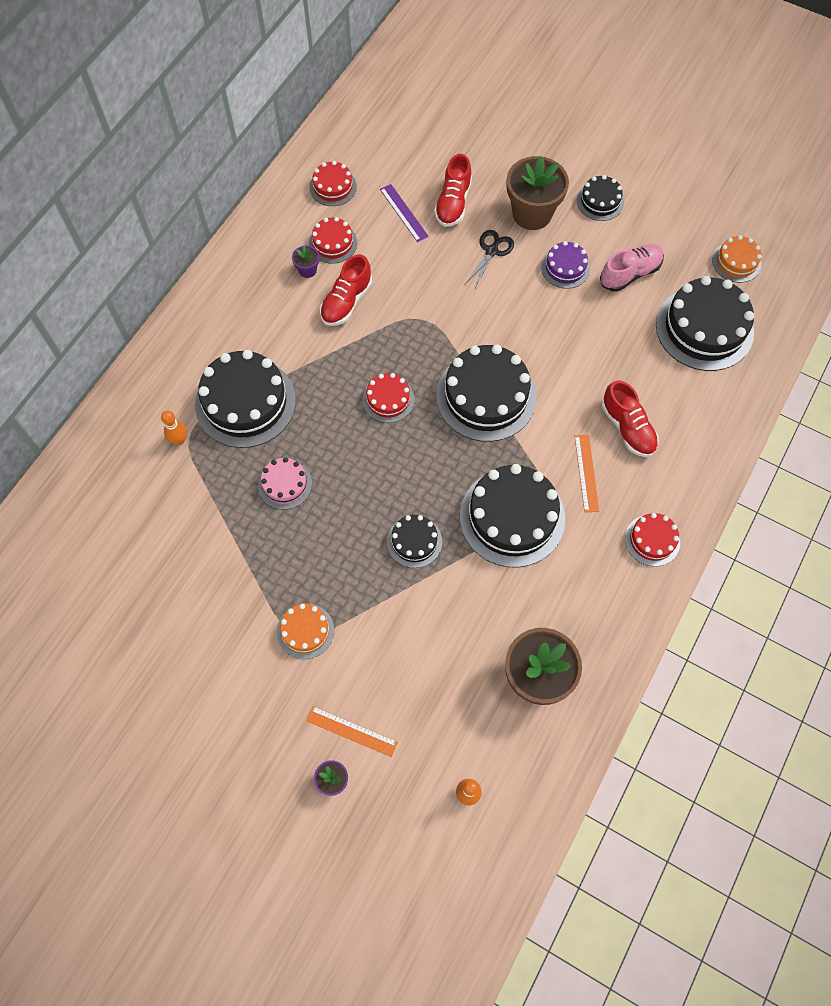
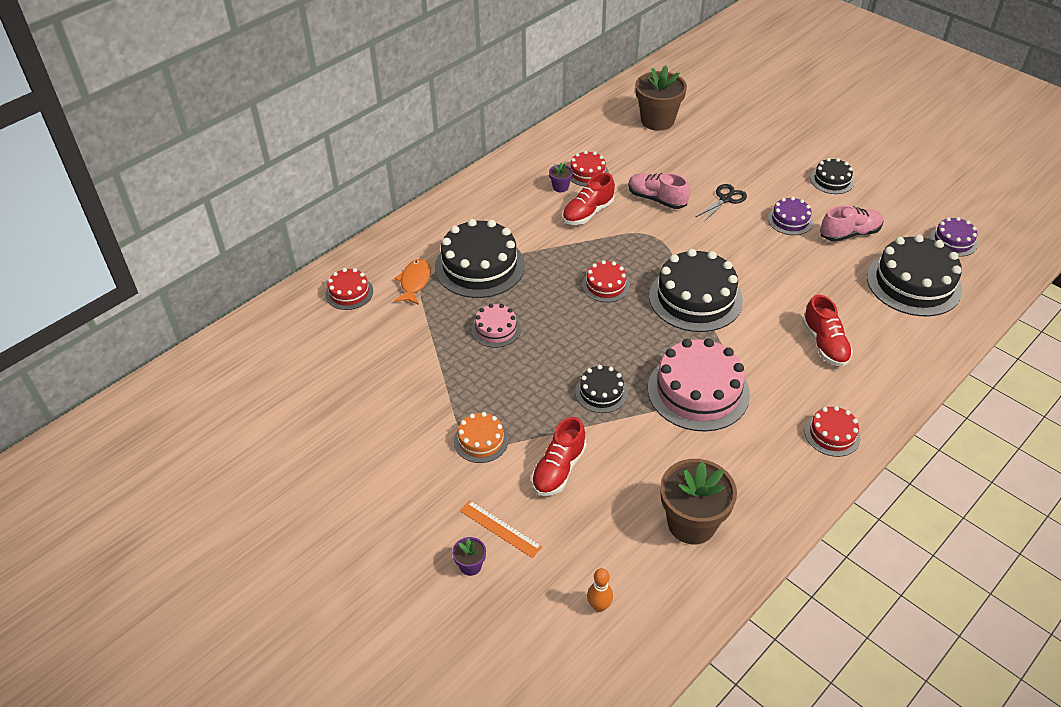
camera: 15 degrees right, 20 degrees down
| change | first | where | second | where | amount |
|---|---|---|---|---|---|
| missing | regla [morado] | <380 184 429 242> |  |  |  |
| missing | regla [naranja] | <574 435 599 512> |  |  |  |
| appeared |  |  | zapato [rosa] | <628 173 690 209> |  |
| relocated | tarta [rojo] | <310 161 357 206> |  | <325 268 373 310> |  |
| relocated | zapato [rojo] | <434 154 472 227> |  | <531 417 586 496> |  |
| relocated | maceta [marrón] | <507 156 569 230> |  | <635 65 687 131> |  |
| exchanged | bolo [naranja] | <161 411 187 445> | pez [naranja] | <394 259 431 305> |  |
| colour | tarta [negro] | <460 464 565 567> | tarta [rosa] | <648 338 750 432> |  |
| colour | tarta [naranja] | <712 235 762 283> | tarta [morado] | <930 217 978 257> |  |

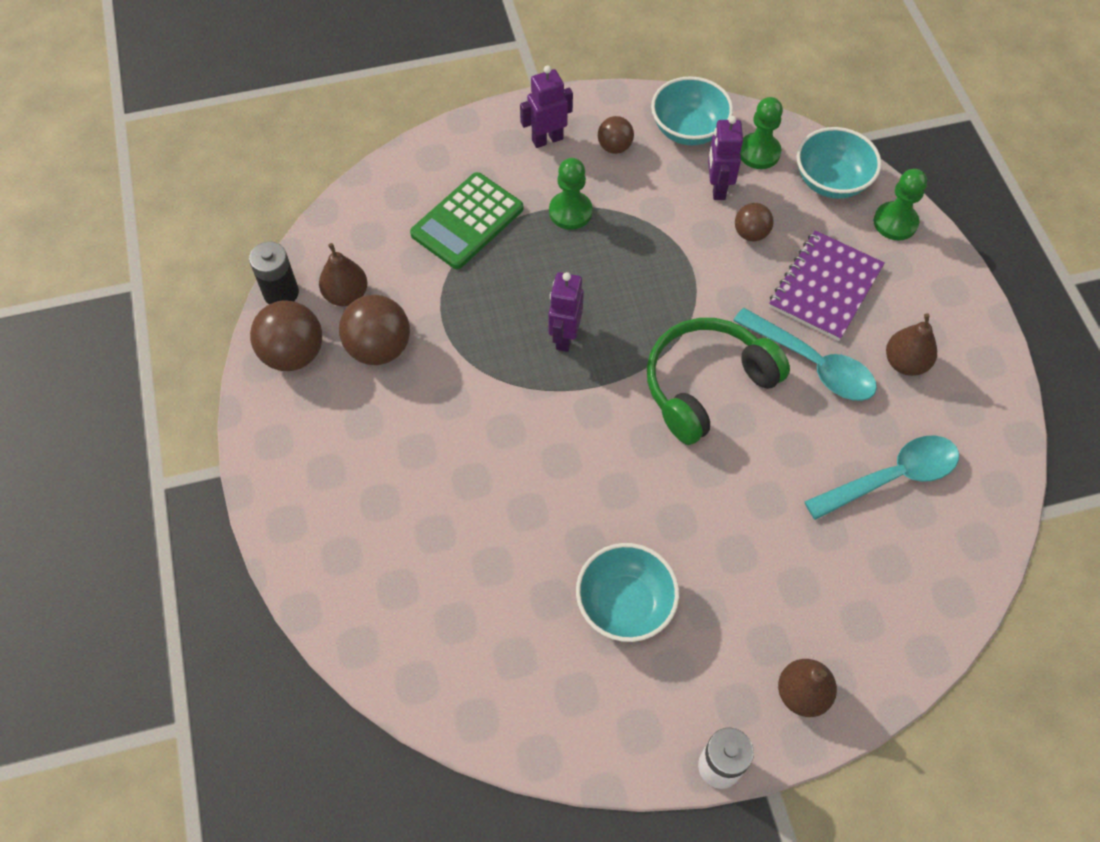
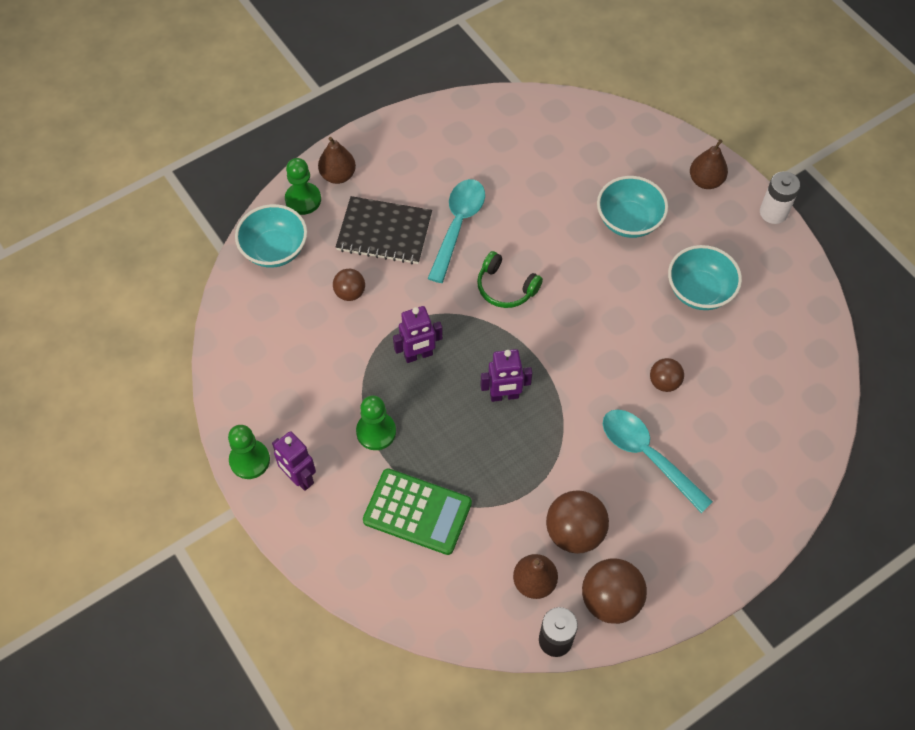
camera: 110 degrees left, 0 degrees up
| change | first | where | second | where | amount |
|---|---|---|---|---|---|
| relocated | pelota [marrón] | <598 116 634 154> |  | <650 358 684 392> |  |
| relocated | cuenco [turquesa] | <651 76 733 146> |  | <597 176 668 238> |  |
| relocated | robot [morado] | <708 116 743 200> |  | <393 306 443 363> |  |
| relocated | peón [verde] | <740 97 783 169> |  | <228 425 270 479> |  |
| relocated | cuchara [turquesa] | <804 435 959 520> |  | <603 410 713 513> |  |
| relocated | pera [marrón] | <886 313 937 376> |  | <318 137 356 184> |  |
| colour | cuaderno [morado] | <769 230 885 341> | cuaderno [negro] | <336 196 432 264> |  |
| size | auriculares [verde] | <647 318 790 445> |  | <477 251 543 308> | x0.59 |

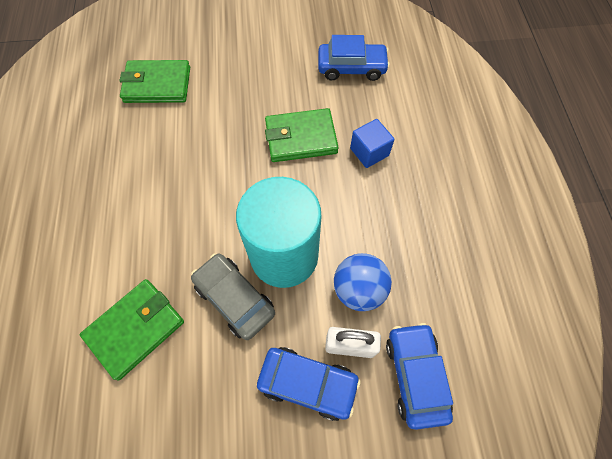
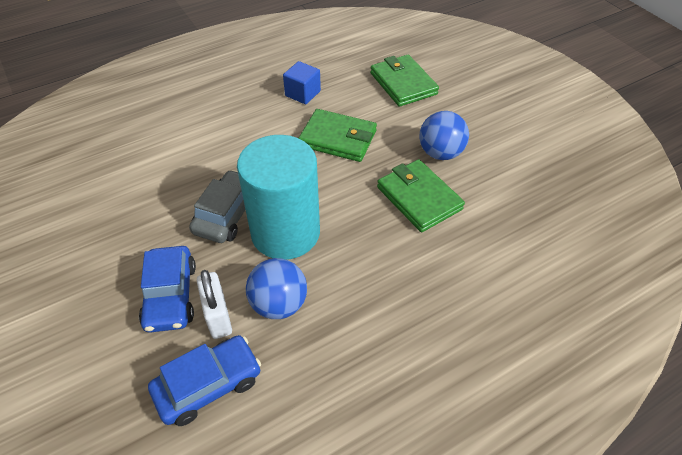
camera: 65 degrees right, 15 degrees down
| change | first | where | second | where | amount |
|---|---|---|---|---|---|
| missing | coche [azul] | <318 35 390 81> |  |  |  |
| appeared |  |  | pelota [azul] | <419 111 469 160> |  |
| relocated | cartera [verde] | <80 279 184 380> |  | <299 109 377 162> |  |
| relocated | cubo [azul] | <350 119 394 168> |  | <283 61 321 104> |  |

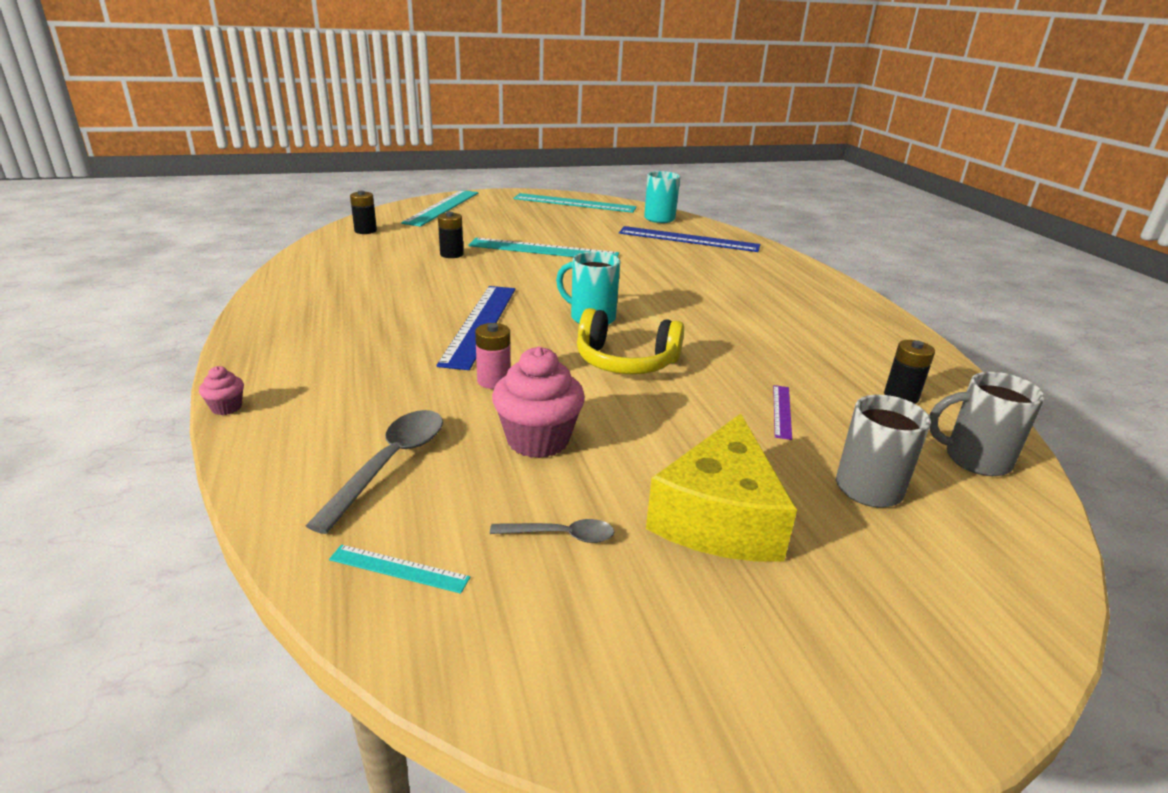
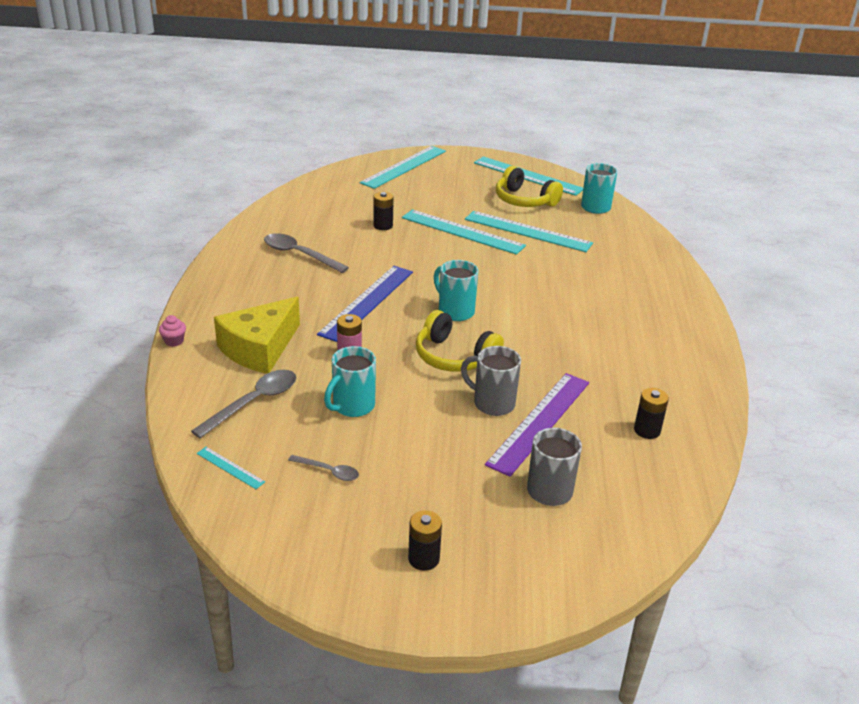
camera: 20 degrees right, 5 degrees up
| change | first | where | second | where | amount |
|---|---|---|---|---|---|
| missing | regla [azul] | <619 226 760 252> |  |  |  |
| appeared |  |  | cuchara [gris] | <264 233 349 273> |  |
| appeared |  |  | regla [turquesa] | <465 211 593 252> |  |
| appeared |  |  | auriculares [amarillo] | <496 166 563 207> |  |
| relocated | pila [negro] | <350 191 377 234> |  | <408 510 442 571> |  |
| relocated | queso [amarillo] | <646 413 797 562> |  | <214 297 300 374> |  |
| relocated | taza [gris] | <929 372 1045 476> |  | <461 346 521 416> |  |
| exchanged | magdalena [rosa] | <492 346 585 458> | taza [turquesa] | <324 346 376 417> |  |
| size | regla [morado] | <773 385 792 440> |  | <485 373 589 477> | x2.27 |

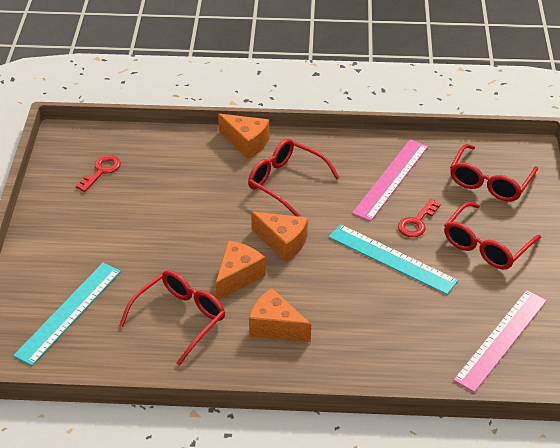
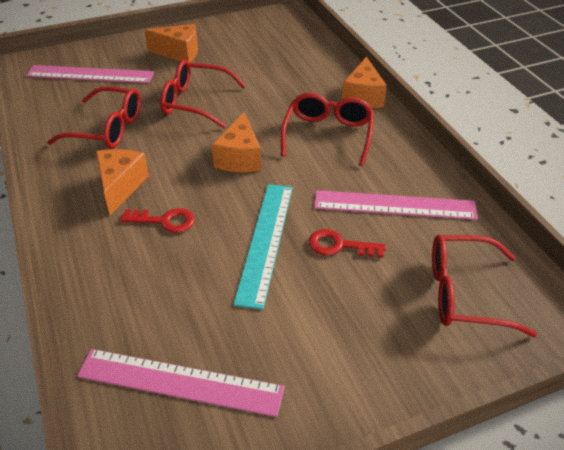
camera: 65 degrees right, 0 degrees up
| change | first | where | second | where | amount |
|---|---|---|---|---|---|
| relocated | llave [rojo] | <76 155 121 192> |  | <120 208 195 233> |  |
| relocated | queso [naranja] | <216 240 266 300> |  | <144 24 198 62> |  |
| relocated | gafas [rojo] | <444 202 541 269> |  | <160 59 246 128> |  |
| colour | regla [turquesa] | <13 263 121 366> | regla [rosa] | <26 65 154 83> |  |

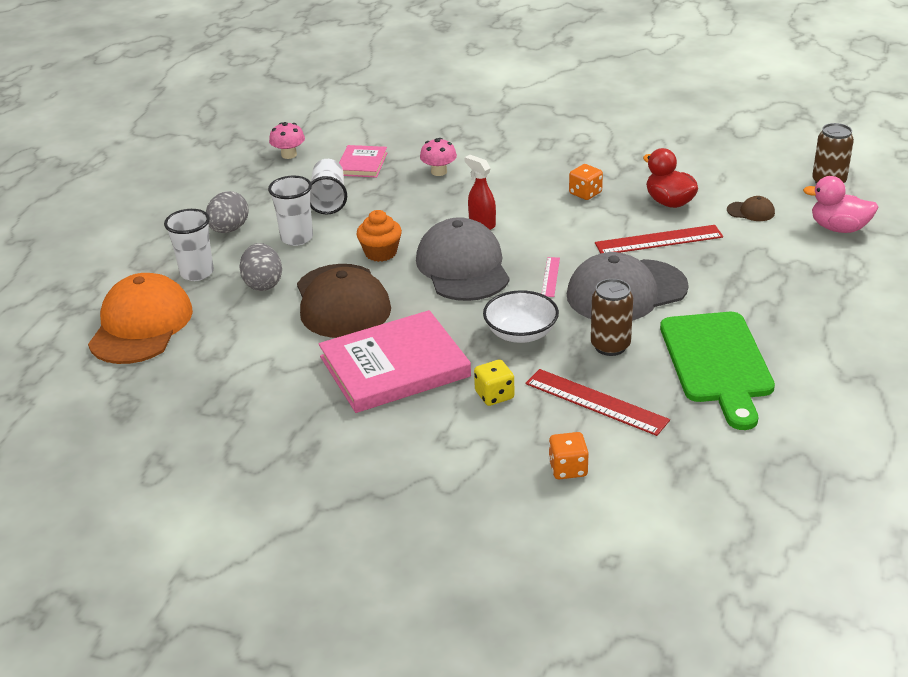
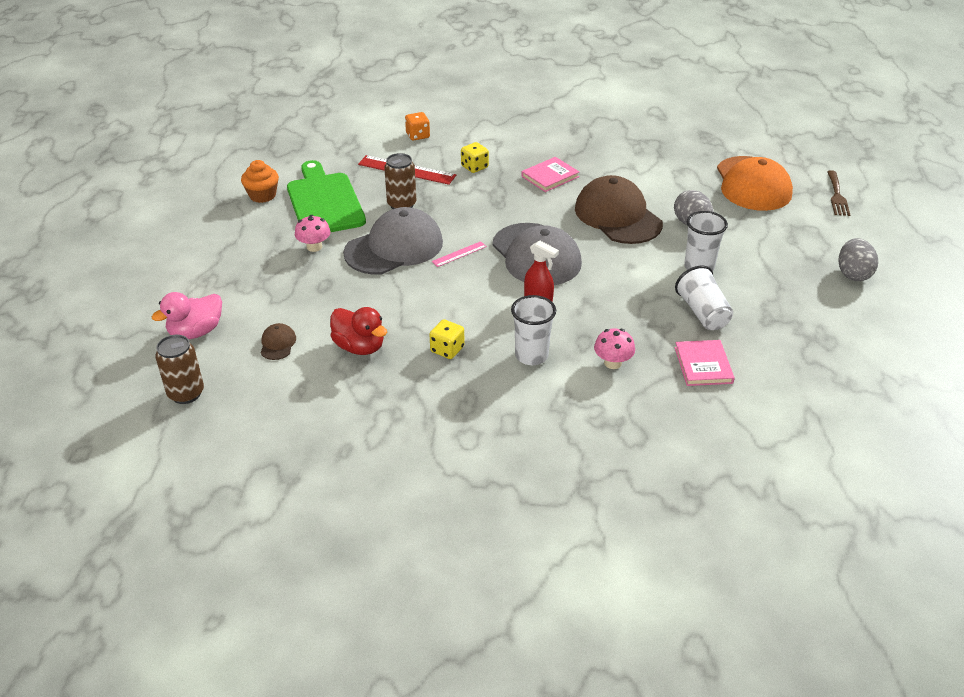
camera: 165 degrees right, 5 degrees up
| change | first | where | second | where | amount |
|---|---|---|---|---|---|
| missing | cuenco [blanco] | <483 290 559 343> |  |  |  |
| missing | regla [rojo] | <595 225 723 254> |  |  |  |
| appeared |  |  | tenedor [marrón] | <827 170 850 216> |  |
| relocated | vaso [blanco] | <164 209 214 281> |  | <511 295 556 365> |  |
| relocated | huevo [gris] | <206 191 248 233> |  | <838 238 878 281> |  |
| relocated | seta [rosa] | <269 122 305 159> |  | <295 215 331 252> |  |
| relocated | magdalena [naranja] | <356 210 402 262> |  | <241 160 279 203> |  |
| colour | dado [naranja] | <569 164 603 200> | dado [amarillo] | <429 319 465 359> |  |
| spun | regla [rosa] | <542 257 560 297> |  | <432 241 487 267> | 60 degrees clockwise |
| spun | gorra [marrón] | <727 196 775 221> |  | <261 323 296 360> | 90 degrees clockwise |
| spun | pato [rosa] | <803 176 878 233> |  | <152 292 222 339> | 135 degrees clockwise |
| size | libro [rosa] | <319 310 471 413> |  | <521 157 579 192> | x0.52 |

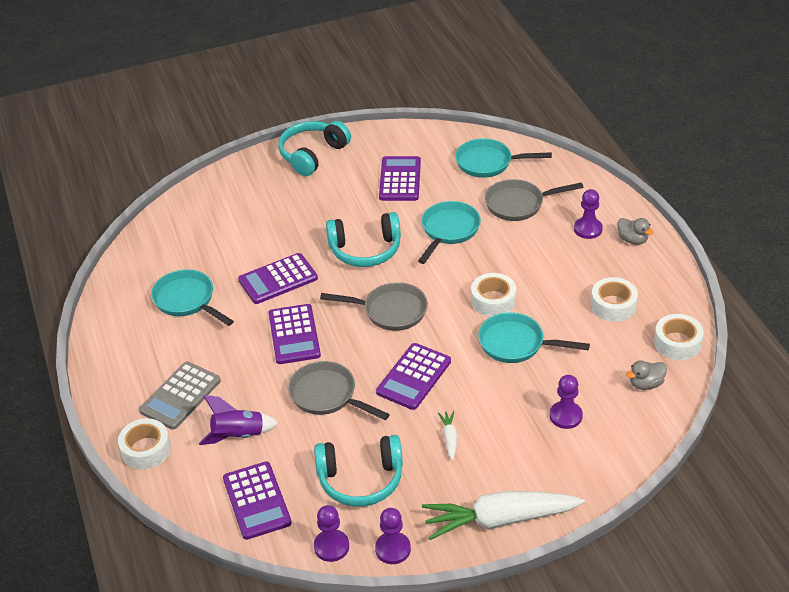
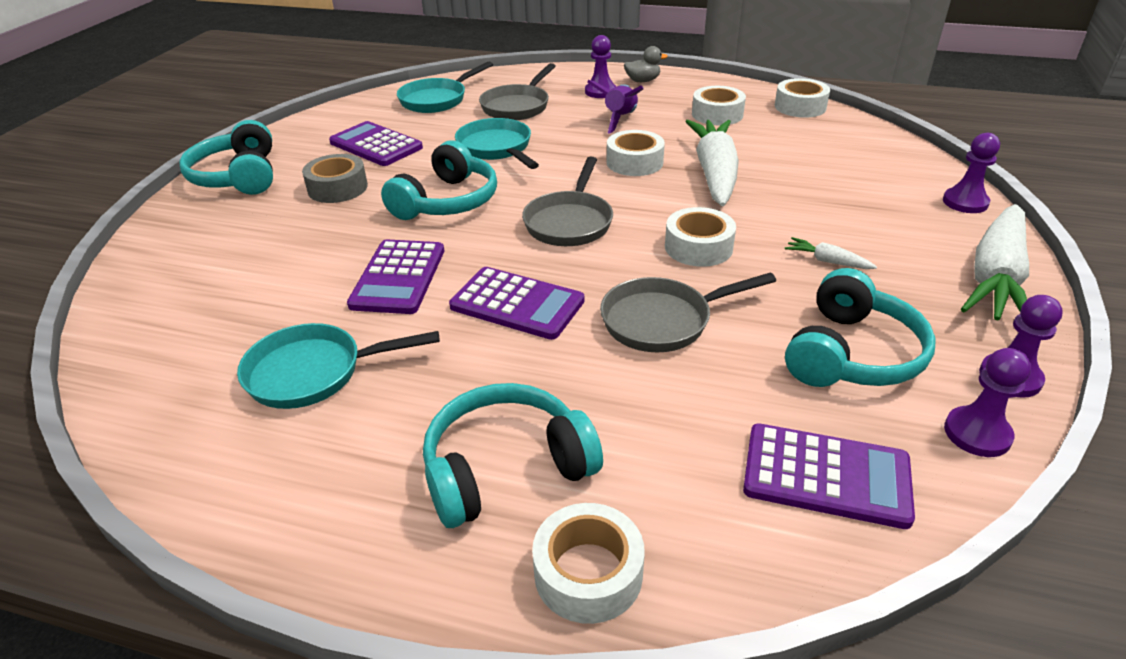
camera: 55 degrees left, 5 degrees down
| change | first | where | second | where | amount |
|---|---|---|---|---|---|
| missing | pato [gris] | <626 361 667 390> |  |  |  |
| appeared |  |  | cinta adhesiva [gris] | <302 154 368 203> |  |
| relocated | cohete [morado] | <199 395 279 445> |  | <587 80 644 133> |  |
| relocated | peón [morado] | <550 375 583 429> |  | <943 133 1000 213> |  |
| exchanged | calculadora [gris] | <139 362 221 430> | auriculares [turquesa] | <423 383 603 528> |  |
| exchanged | calculadora [morado] | <376 343 451 410> | cinta adhesiva [blanco] | <665 207 736 267> |  |
| exchanged | sartén [turquesa] | <478 312 590 363> | zanahoria [blanco] | <686 120 739 206> |  |
| spun | sartén [gris] | <320 282 428 331> |  | <522 157 613 246> | 150 degrees clockwise |

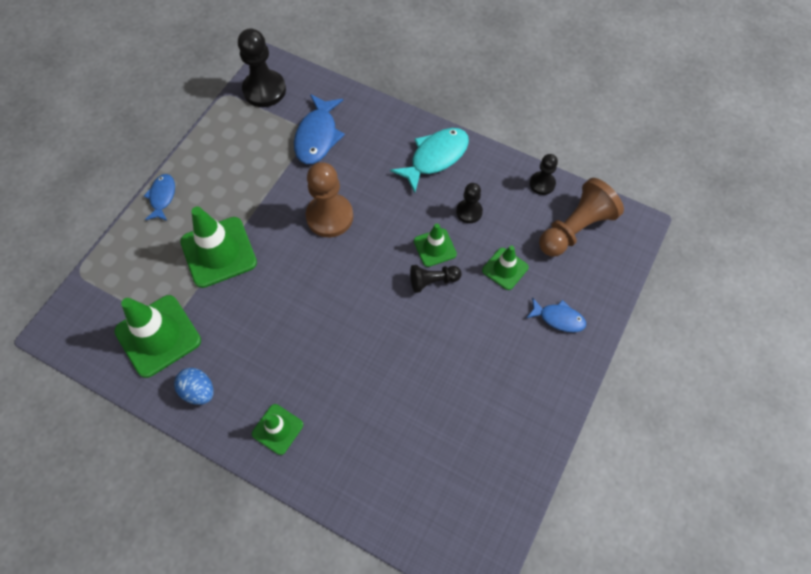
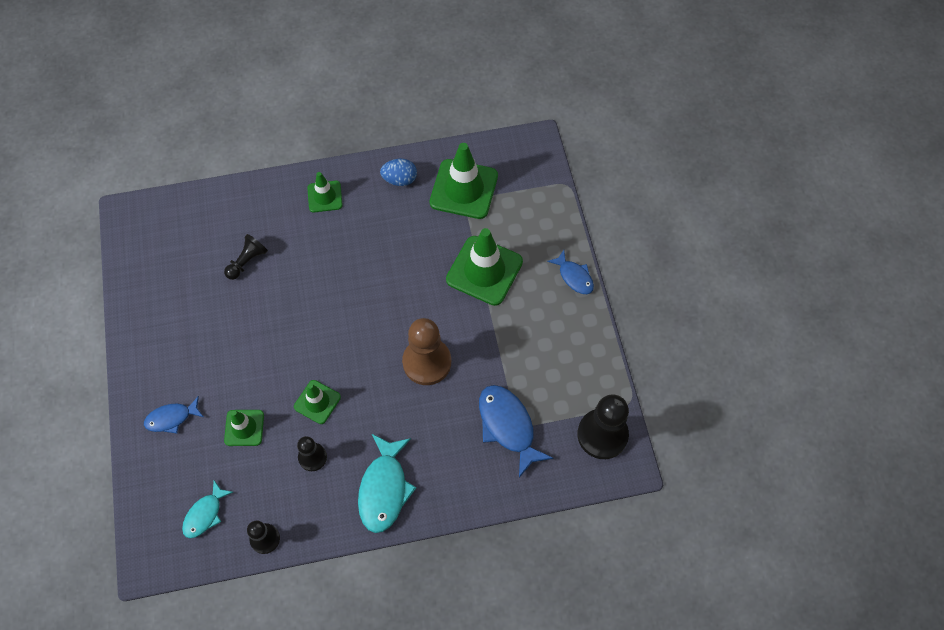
camera: 140 degrees right, 0 degrees up
| change | first | where | second | where | amount |
|---|---|---|---|---|---|
| relocated | peón [negro] | <410 265 462 293> |  | <224 234 268 280> |  |
| exchanged | peón [marrón] | <539 178 624 257> | pez [turquesa] | <182 480 233 538> |  |

